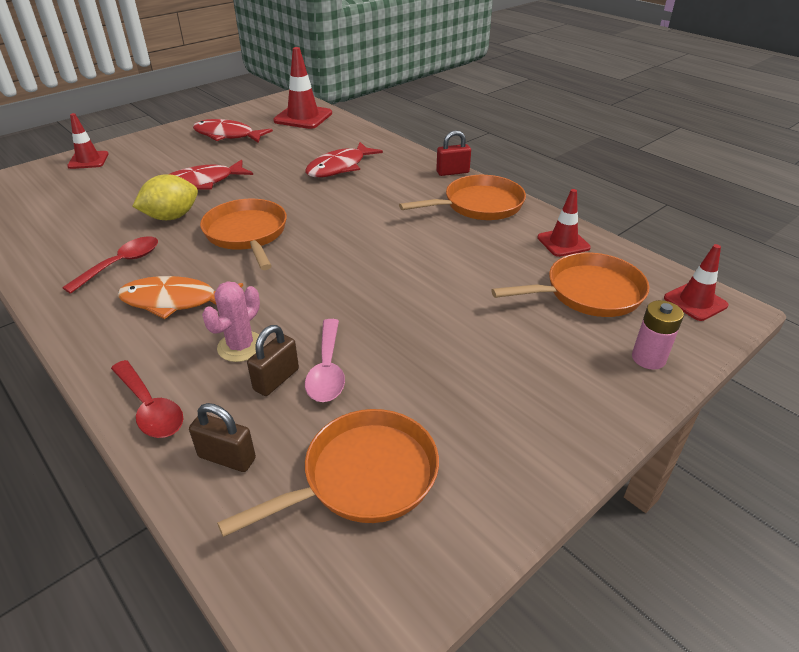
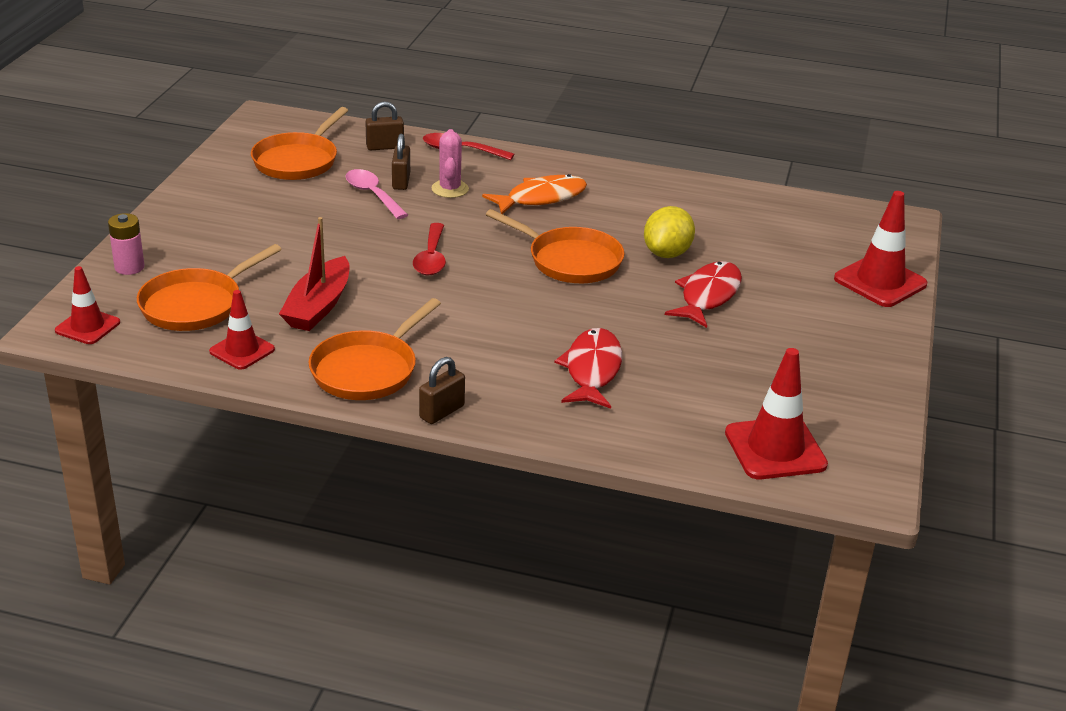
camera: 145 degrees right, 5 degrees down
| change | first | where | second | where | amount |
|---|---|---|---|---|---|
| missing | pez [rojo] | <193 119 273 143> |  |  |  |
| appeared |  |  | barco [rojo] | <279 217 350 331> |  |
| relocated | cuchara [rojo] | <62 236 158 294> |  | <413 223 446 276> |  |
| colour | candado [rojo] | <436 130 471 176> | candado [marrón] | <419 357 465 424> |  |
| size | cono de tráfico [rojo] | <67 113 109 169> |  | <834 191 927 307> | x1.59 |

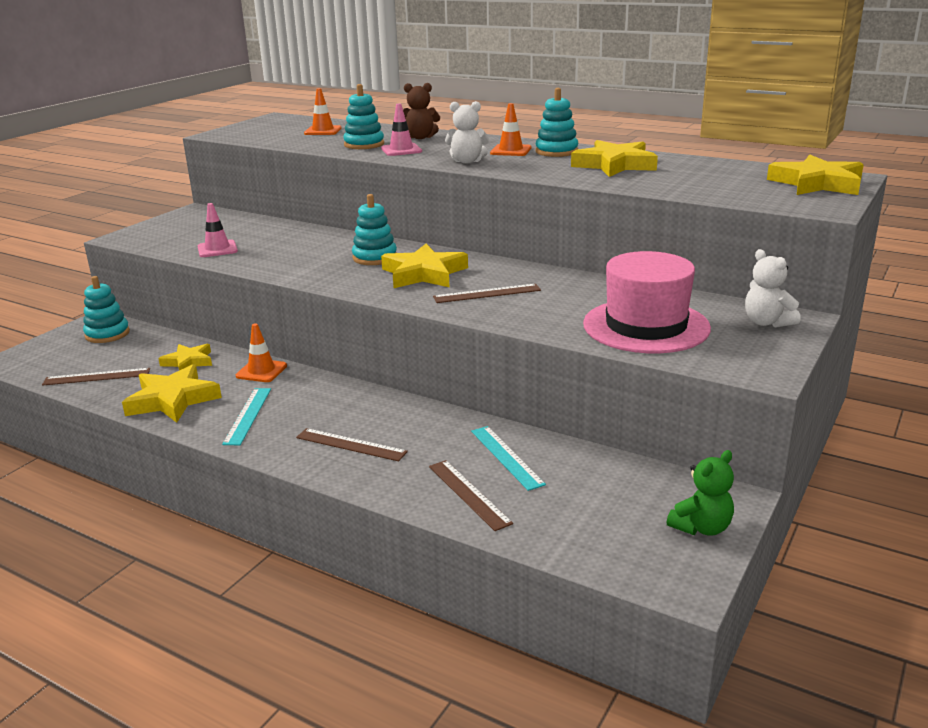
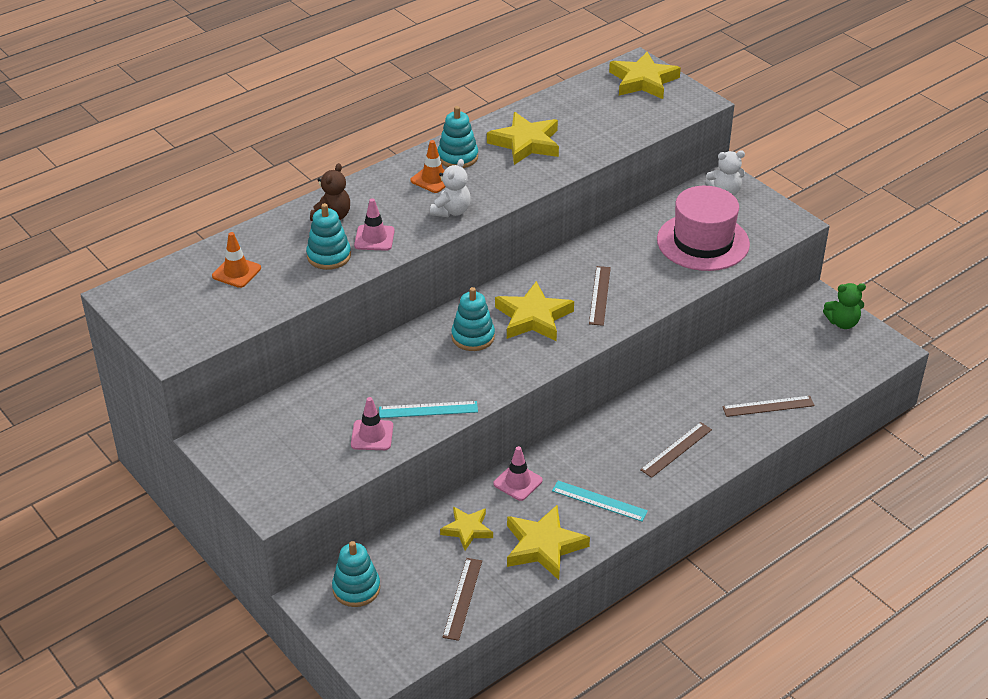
camera: 70 degrees left, 15 degrees up
| change | first | where | second | where | amount |
|---|---|---|---|---|---|
| relocated | regla [turquesa] | <471 426 546 491> |  | <379 401 478 418> |  |
| colour | cono de tráfico [naranja] | <236 323 287 382> | cono de tráfico [rosa] | <493 446 543 501> |  |
| spun | osito [verde] | <667 450 734 536> |  | <823 283 866 329> | 105 degrees clockwise |

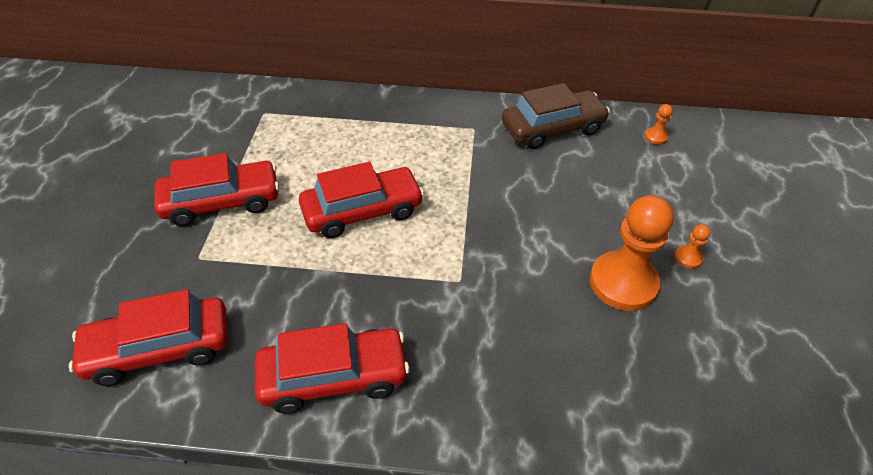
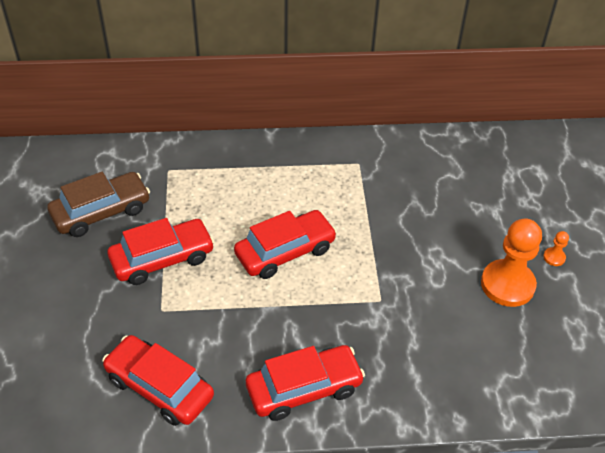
camera: 10 degrees left, 0 degrees up
| change | first | where | second | where | amount |
|---|---|---|---|---|---|
| missing | peón [naranja] | <645 104 673 145> |  |  |  |
| relocated | coche [marrón] | <502 83 610 149> |  | <47 172 150 237> |  |
| spun | coche [rojo] | <69 289 228 386> |  | <102 335 214 426> | 60 degrees clockwise |

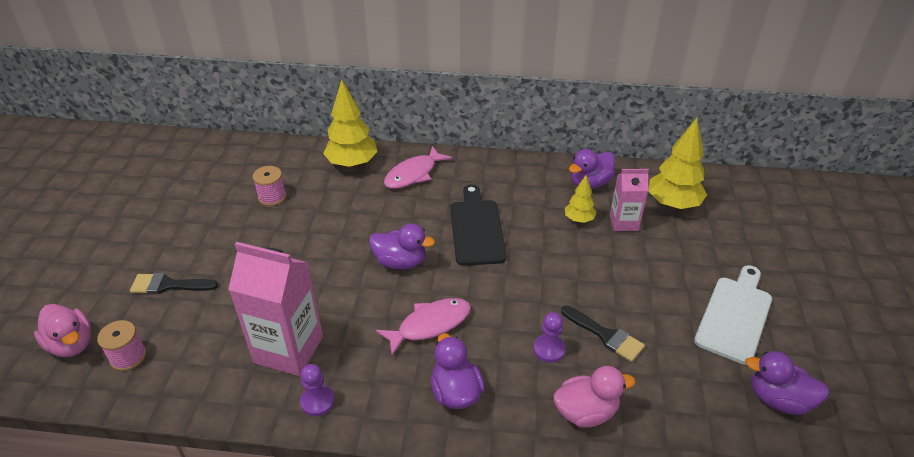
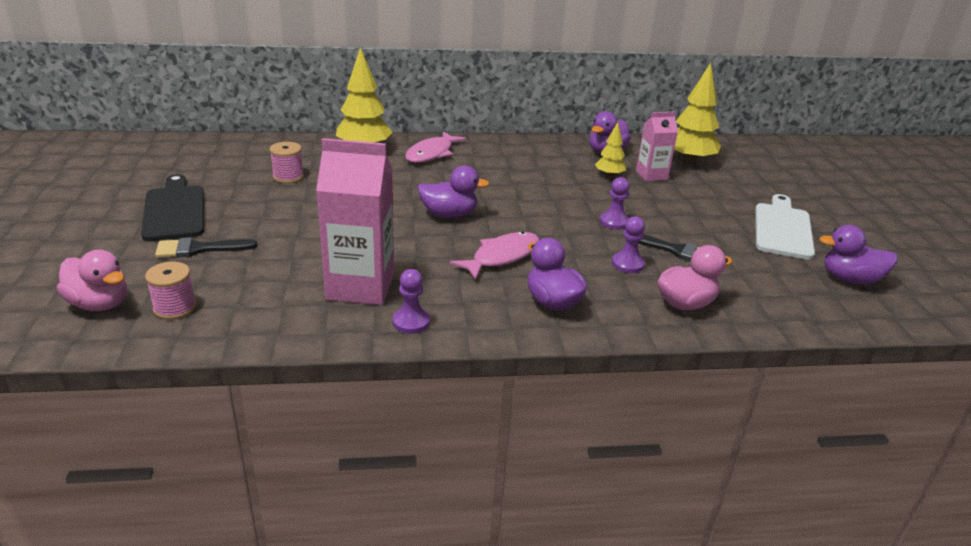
camera: 15 degrees left, 10 degrees down
| change | first | where | second | where | amount |
|---|---|---|---|---|---|
| appeared |  |  | peón [morado] | <600 177 630 230> |  |
| relocated | tabla de cortar [negro] | <450 184 507 266> |  | <141 174 204 241> |  |

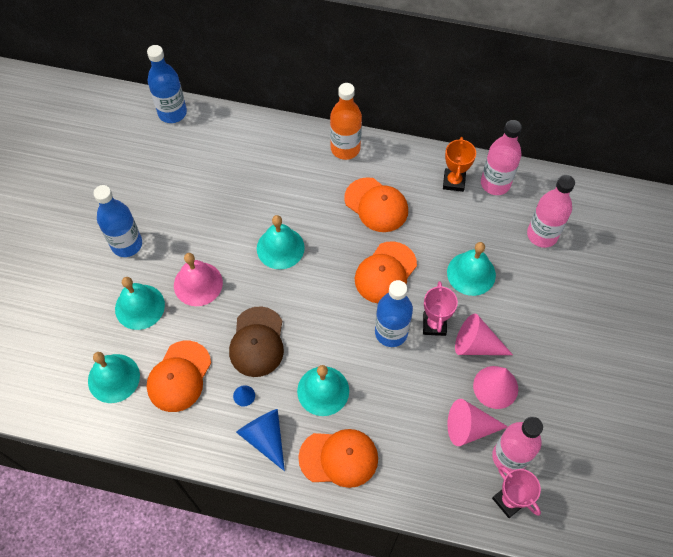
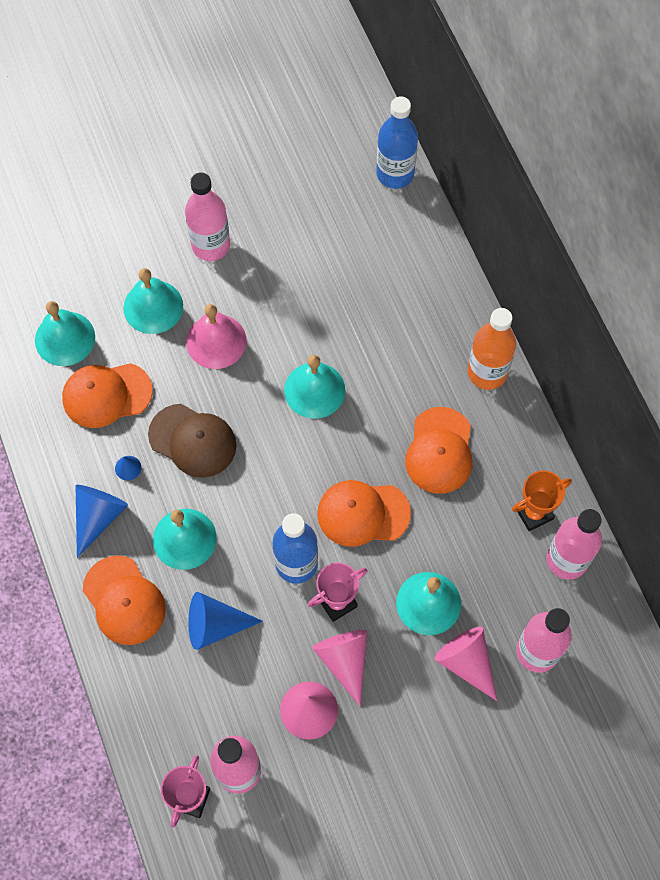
camera: 55 degrees right, 5 degrees up
| change | first | where | second | where | amount |
|---|---|---|---|---|---|
| appeared |  |  | cono [azul] | <188 592 263 650> |  |
| relocated | cono [rosa] | <448 399 508 446> |  | <434 627 497 701> |  |
| colour | botella [azul] | <94 185 142 257> | botella [rosa] | <185 172 230 261> |  |
| spun | gorra [marrón] | <229 306 284 377> |  | <148 404 237 478> | 120 degrees counterclockwise |

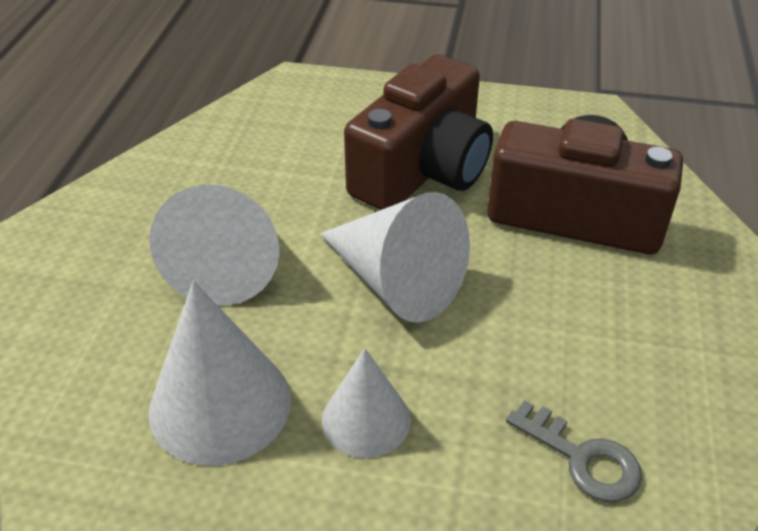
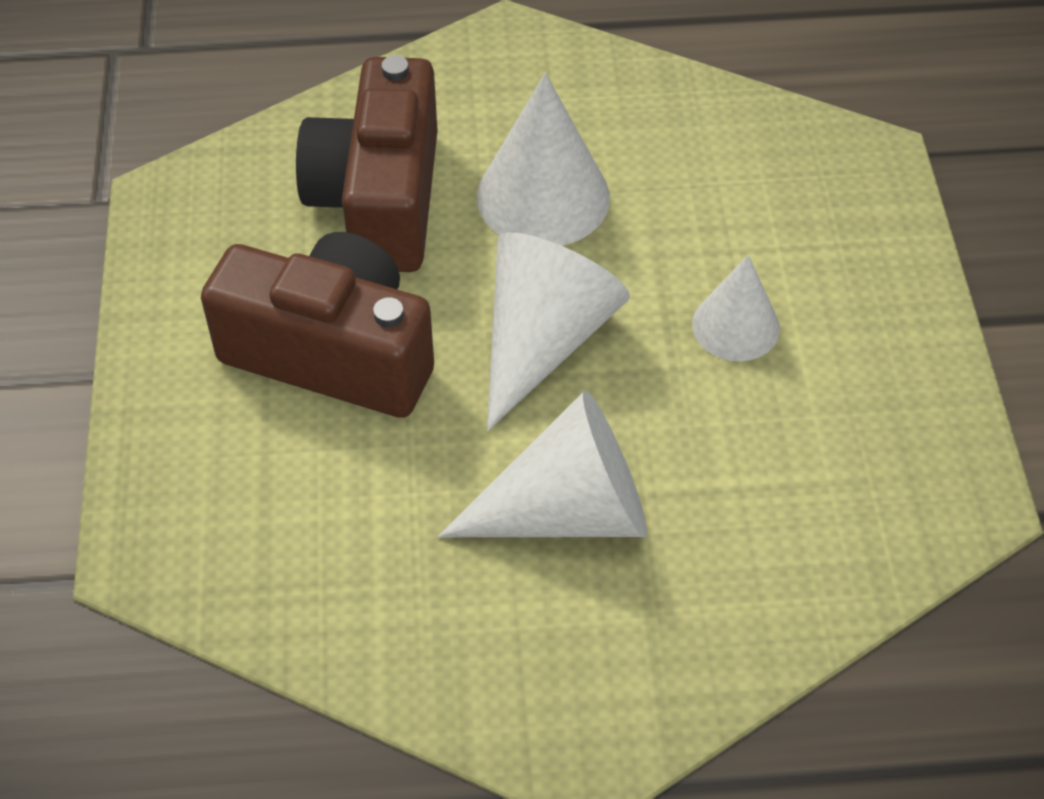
camera: 105 degrees left, 10 degrees up
| change | first | where | second | where | amount |
|---|---|---|---|---|---|
| missing | llave [gris] | <506 400 642 502> |  |  |  |
| relocated | cono [blanco] | <149 281 291 466> |  | <477 73 610 246> |  |

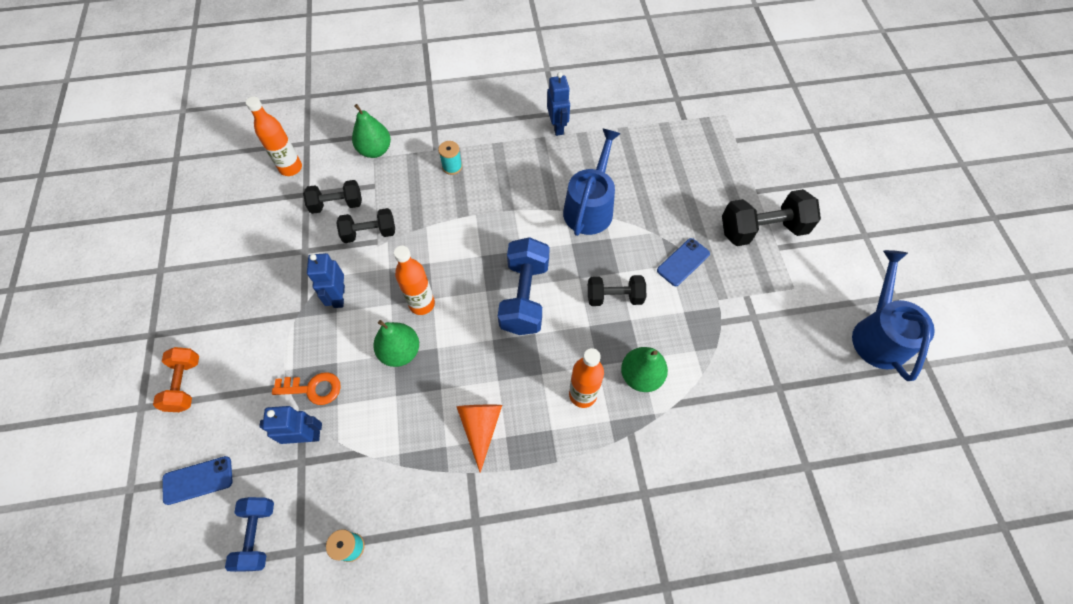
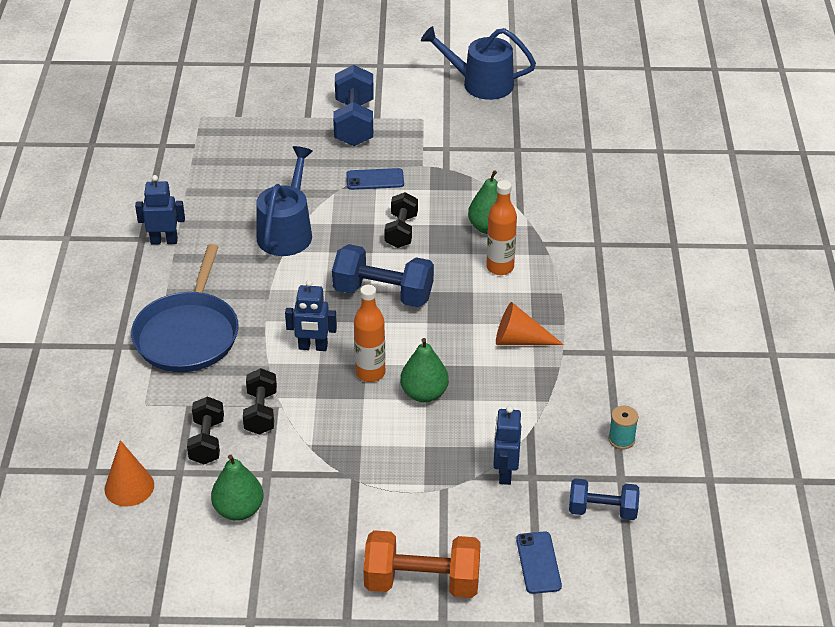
camera: 80 degrees left, 20 degrees down
| change | first | where | second | where | amount |
|---|---|---|---|---|---|
| missing | llave [naranja] | <272 372 341 405> |  |  |  |
| relocated | robot [azul] | <307 253 345 308> |  | <285 280 337 351> |  |
| relocated | pera [verde] | <352 104 391 158> |  | <211 455 264 521> |  |
| exchanged | botella [naranja] | <246 97 302 176> | cono [naranja] | <105 440 154 507> |  |
| exchanged | carrete [turquesa] | <438 141 462 175> | sartén [azul] | <131 244 239 372> |  |
| colour | mancuerna [negro] | <722 189 821 246> | mancuerna [azul] | <333 65 374 146> |  |
| spun | regadera [azul] | <563 128 621 236> |  | <257 146 313 256> | 75 degrees clockwise |
| spun | móvil [azul] | <657 238 710 286> |  | <346 168 404 190> | 60 degrees counterclockwise |
| size | mancuerna [naranja] | <153 347 199 412> |  | <363 530 481 598> | x1.60 |

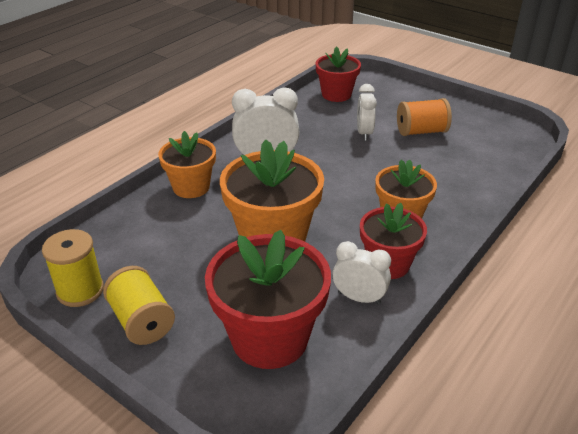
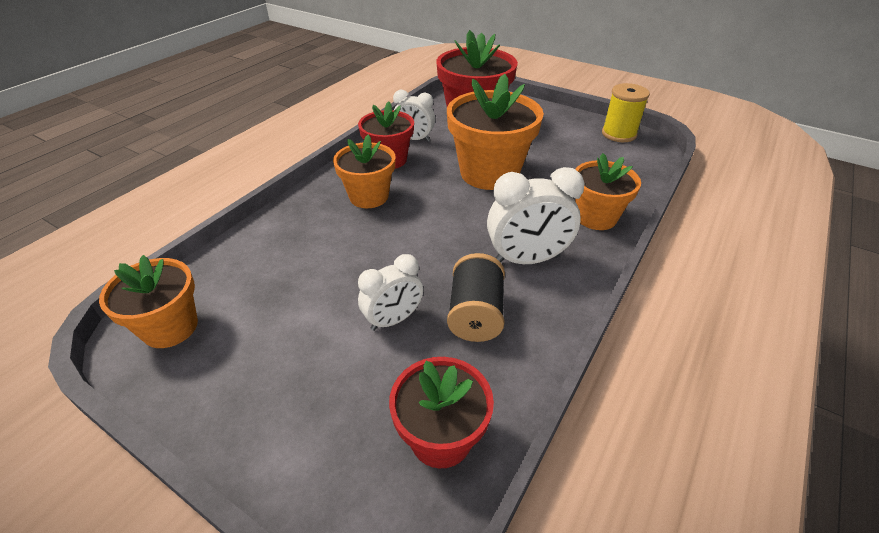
camera: 175 degrees right, 5 degrees up
| change | first | where | second | where | amount |
|---|---|---|---|---|---|
| missing | carrete [amarillo] | <103 266 175 345> |  |  |  |
| missing | carrete [naranja] | <397 98 452 136> |  |  |  |
| appeared |  |  | maceta [naranja] | <99 255 198 348> |  |
| appeared |  |  | carrete [negro] | <447 253 505 342> |  |
| spun | despertador [blanco] | <357 84 377 141> |  | <358 254 423 331> | 60 degrees clockwise |

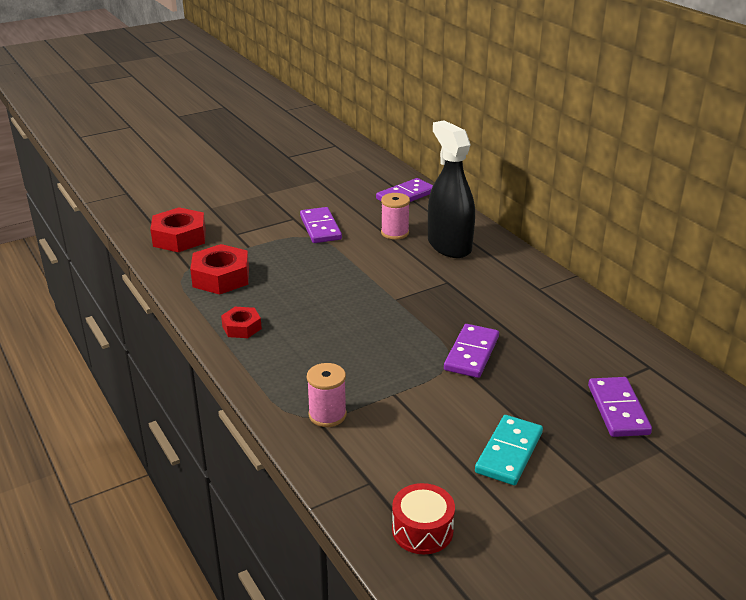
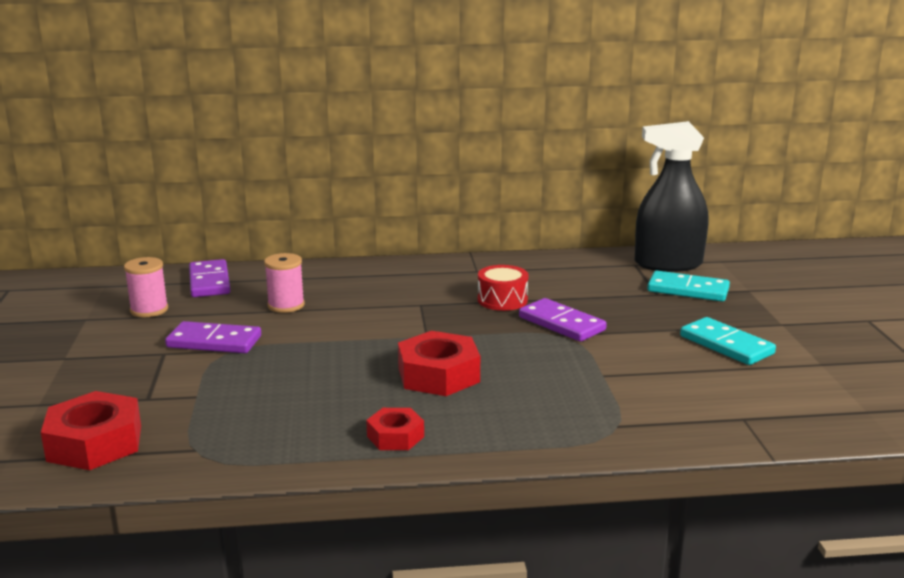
camera: 65 degrees left, 10 degrees down
| change | first | where | second | where | amount |
|---|---|---|---|---|---|
| relocated | tuerca [rojo] | <190 244 249 295> |  | <398 331 480 396> |  |
| relocated | carrete [rosa] | <307 363 347 427> |  | <124 257 168 317> |  |
| relocated | tambor [rojo] | <392 483 455 554> |  | <478 265 529 311> |  |
| relocated | pulverizador [negro] | <428 120 475 258> |  | <635 121 708 272> |  |
| colour | ficha de dominó [morado] | <588 377 652 437> | ficha de dominó [turquesa] | <647 270 730 302> |  |

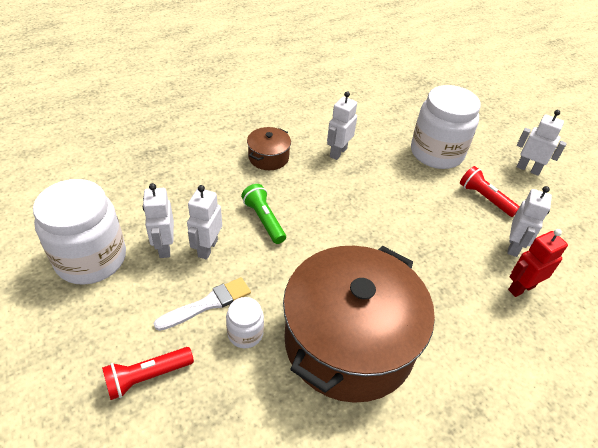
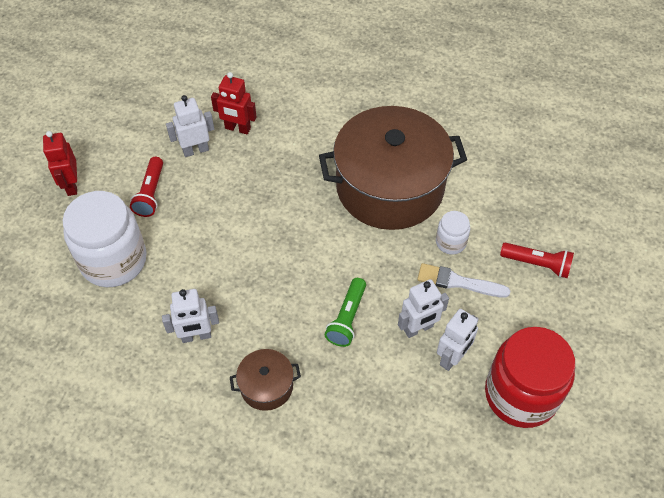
camera: 130 degrees left, 10 degrees up
| change | first | where | second | where | amount |
|---|---|---|---|---|---|
| colour | tarro [blanco] | <33 179 126 285> | tarro [rojo] | <485 327 575 428> |  |
| colour | robot [blanco] | <516 110 567 176> | robot [rojo] | <43 131 77 196> |  |

